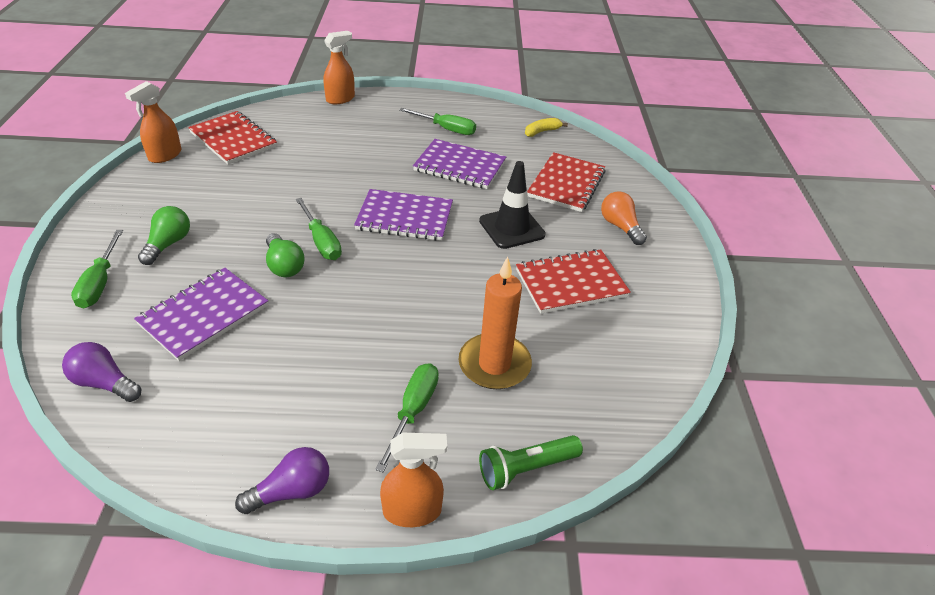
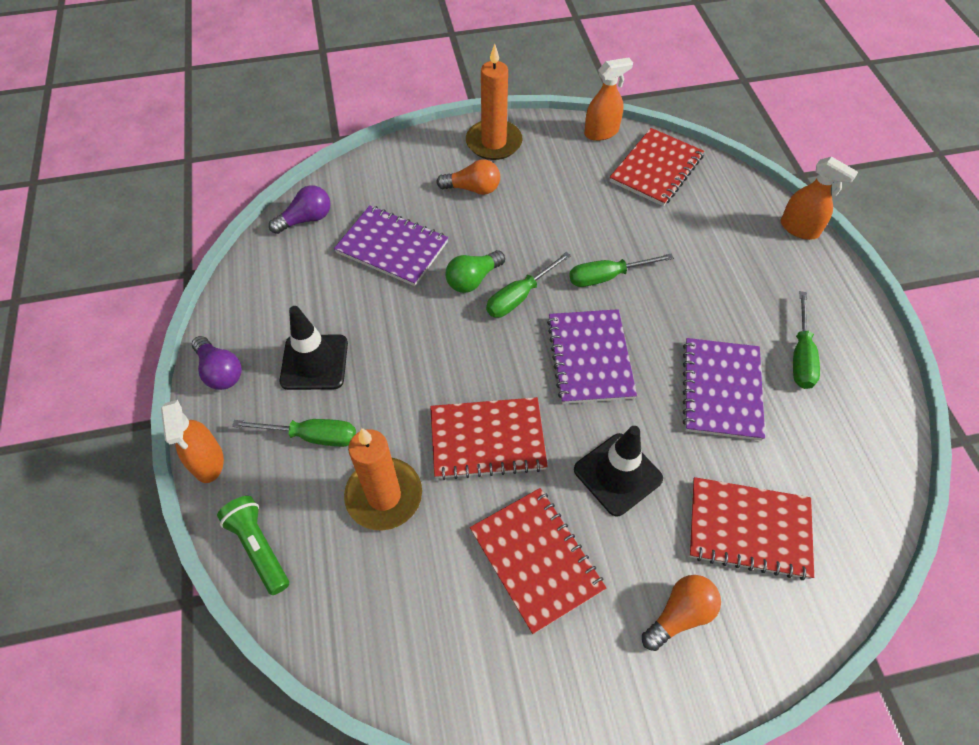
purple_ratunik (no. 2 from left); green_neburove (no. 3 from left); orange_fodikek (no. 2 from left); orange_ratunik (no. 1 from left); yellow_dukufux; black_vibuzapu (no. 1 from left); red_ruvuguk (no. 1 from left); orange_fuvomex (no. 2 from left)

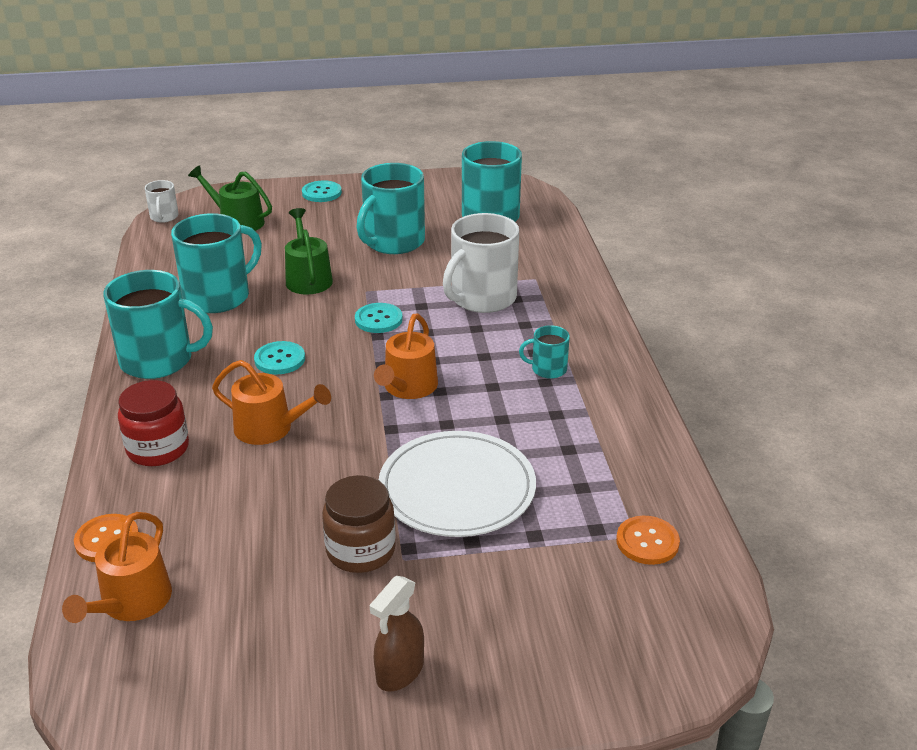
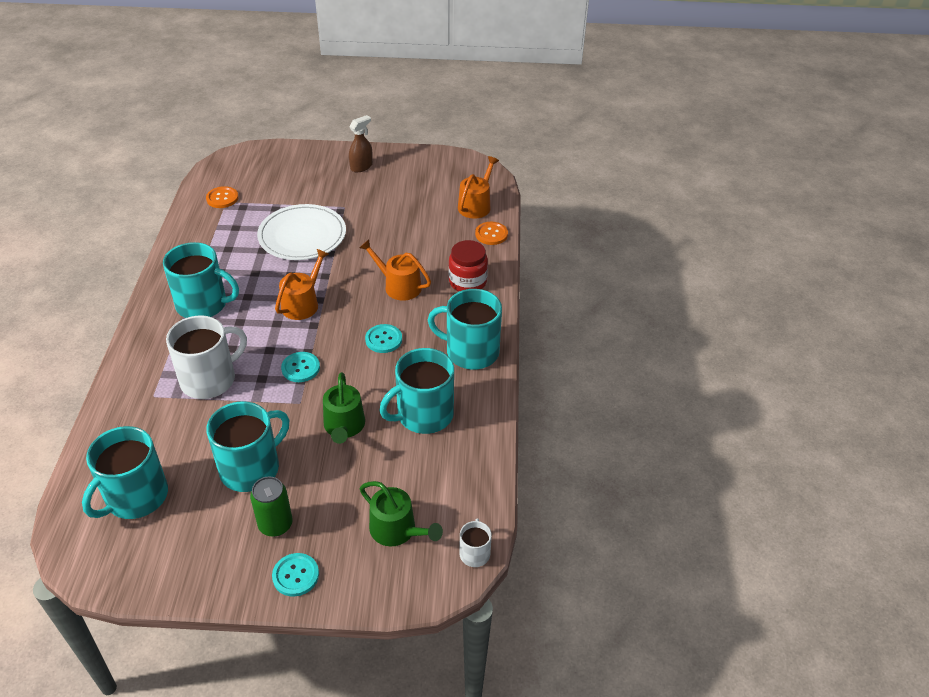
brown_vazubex; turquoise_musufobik (no. 2 from left); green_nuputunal

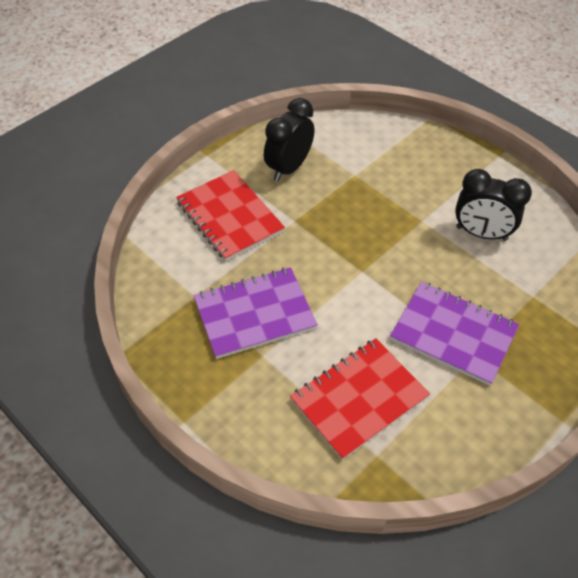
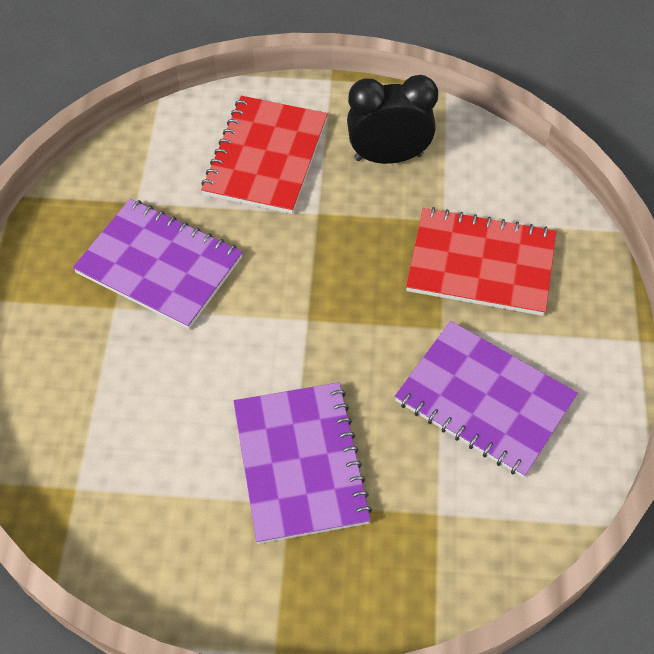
red_ruvuguk (no. 2 from left); purple_ruvuguk (no. 3 from left)

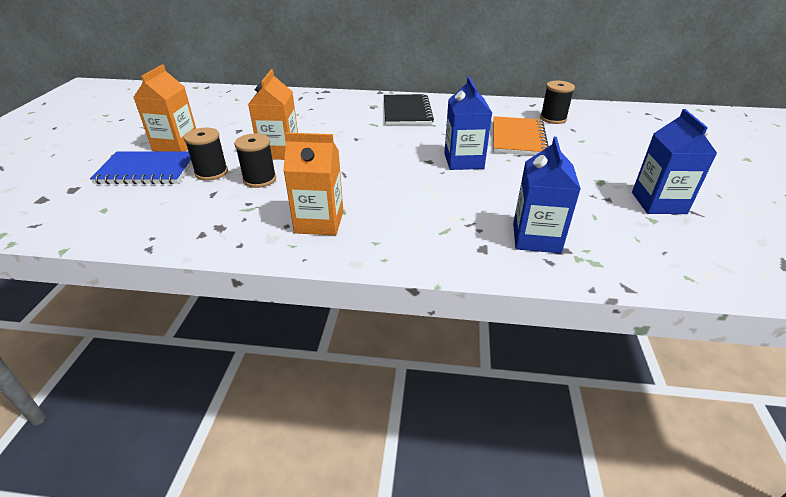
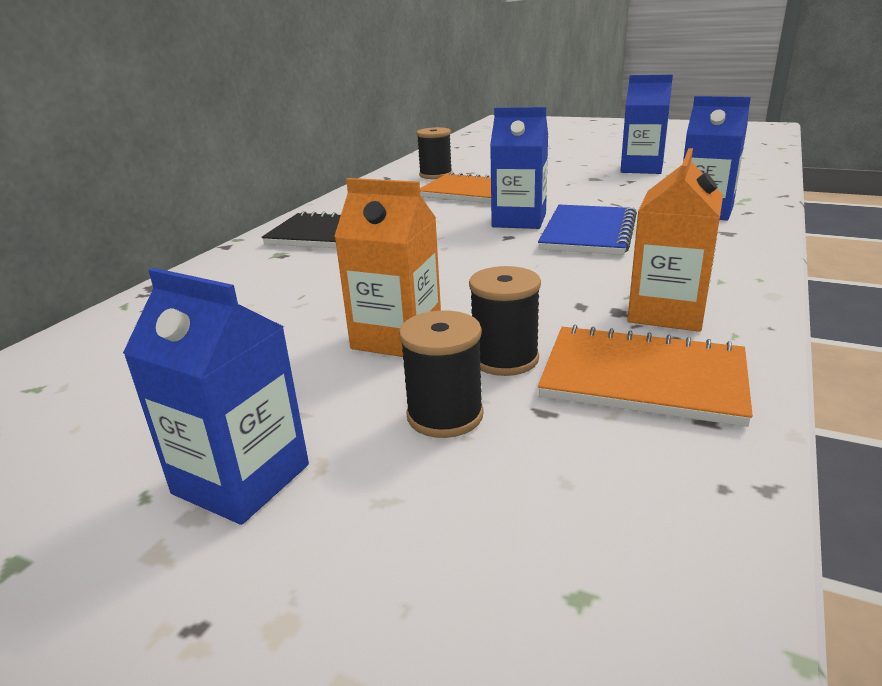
blue_ruvuguk; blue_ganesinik (no. 1 from left); orange_ruvuguk (no. 2 from left)

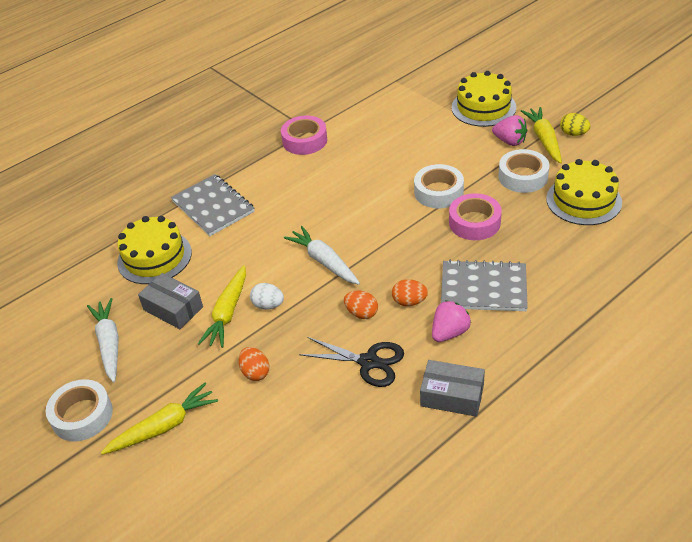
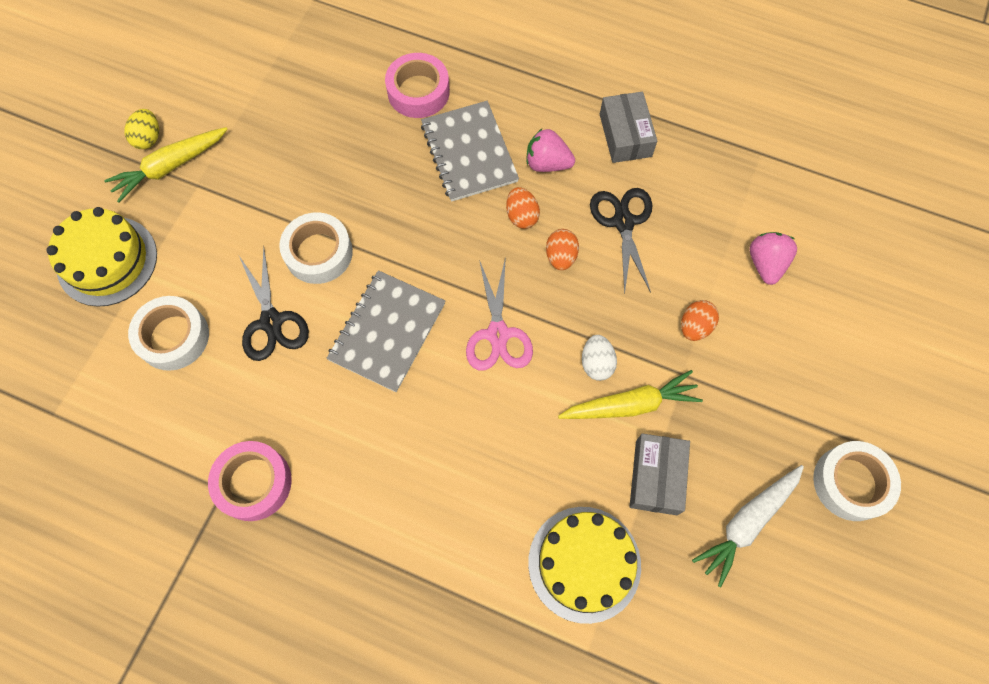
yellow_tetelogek (no. 1 from left in the first image); grey_ruvuguk (no. 1 from left); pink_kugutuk; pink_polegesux (no. 2 from left); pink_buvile (no. 2 from left); white_polegesux (no. 1 from left); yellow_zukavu (no. 3 from left in the first image); black_kugutuk (no. 1 from left)

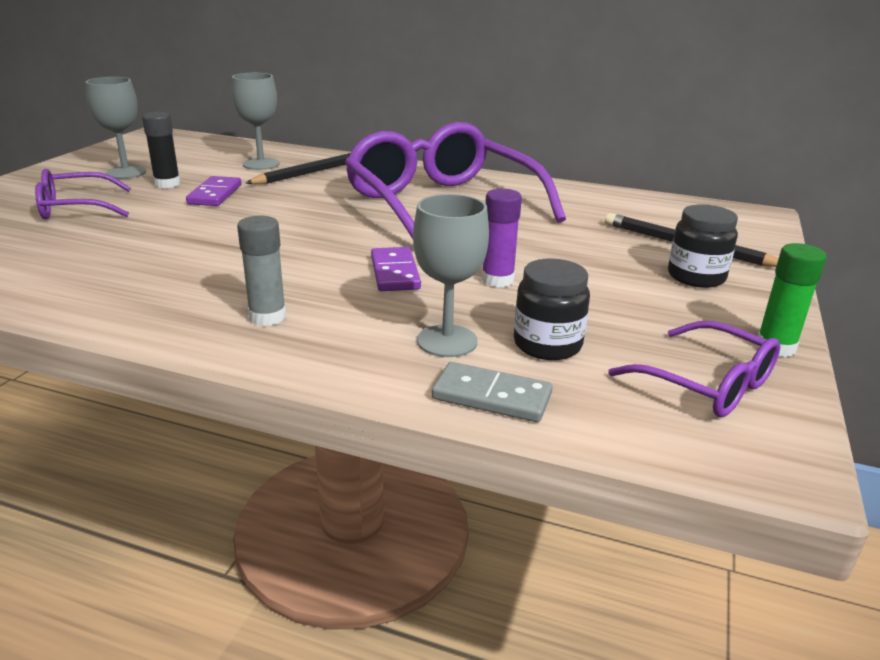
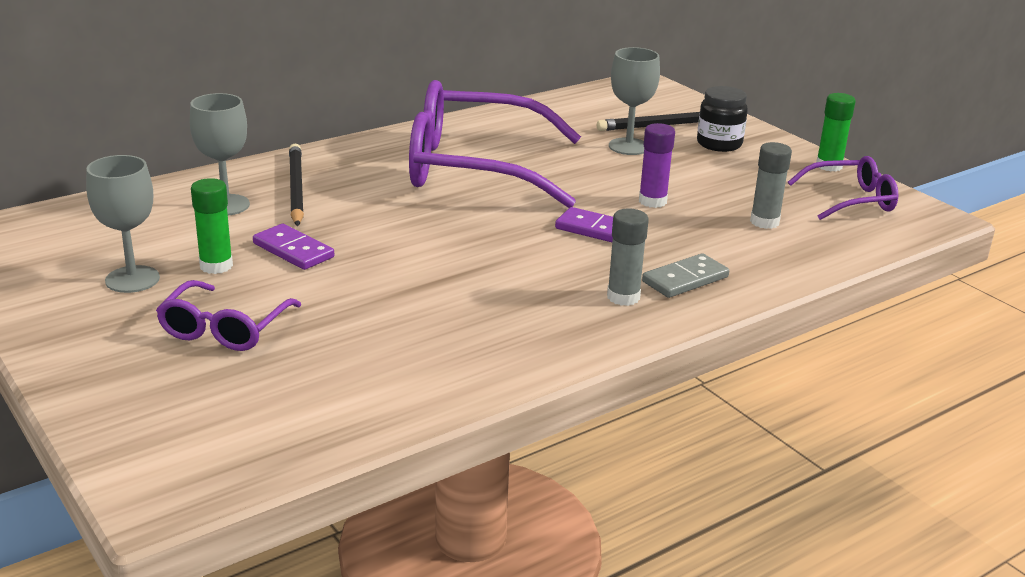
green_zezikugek (no. 1 from left); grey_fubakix (no. 3 from left); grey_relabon; grey_zezikugek (no. 2 from left)

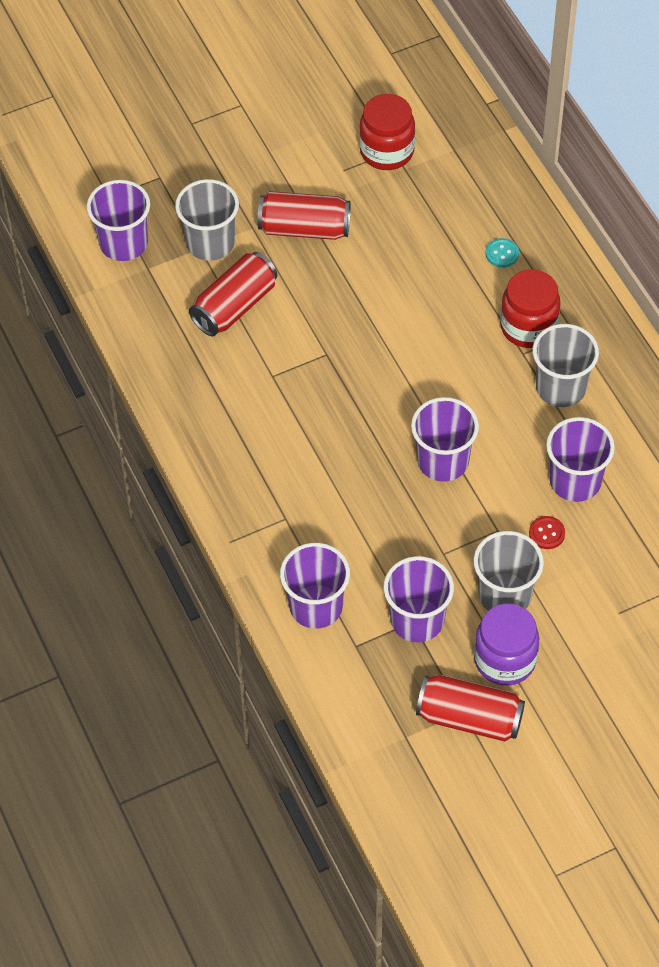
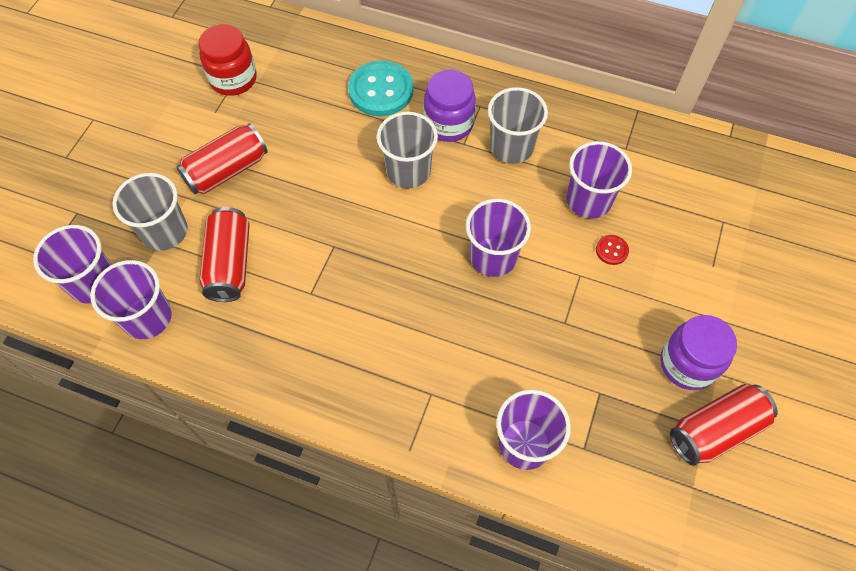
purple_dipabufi (no. 2 from left); grey_dipabufi (no. 2 from left); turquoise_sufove; purple_vazubex (no. 1 from left)

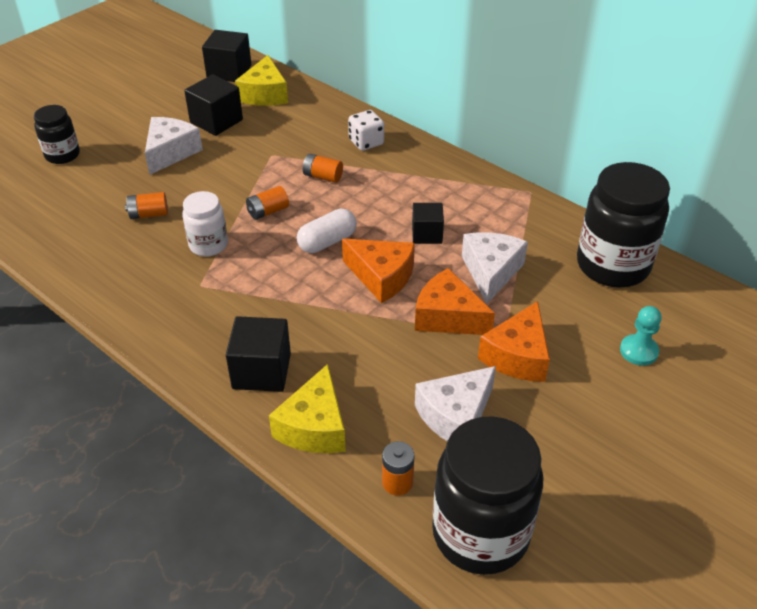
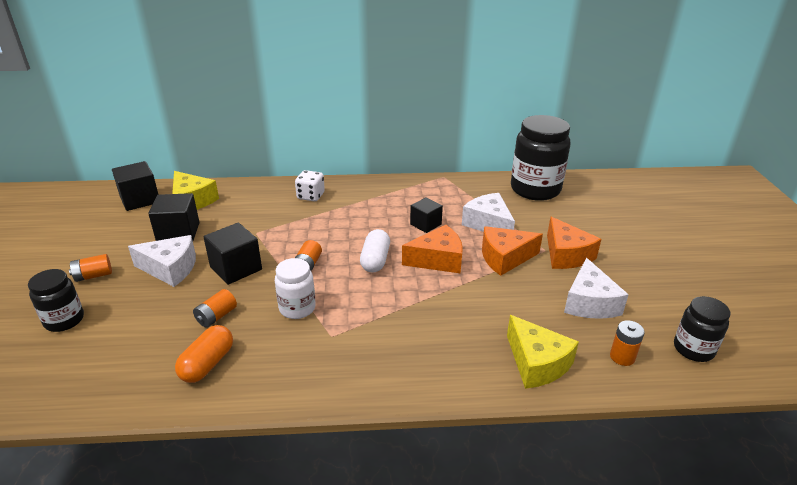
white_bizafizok (no. 1 from left); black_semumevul (no. 3 from left); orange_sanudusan (no. 1 from left); black_vazubex (no. 3 from left); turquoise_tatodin; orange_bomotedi

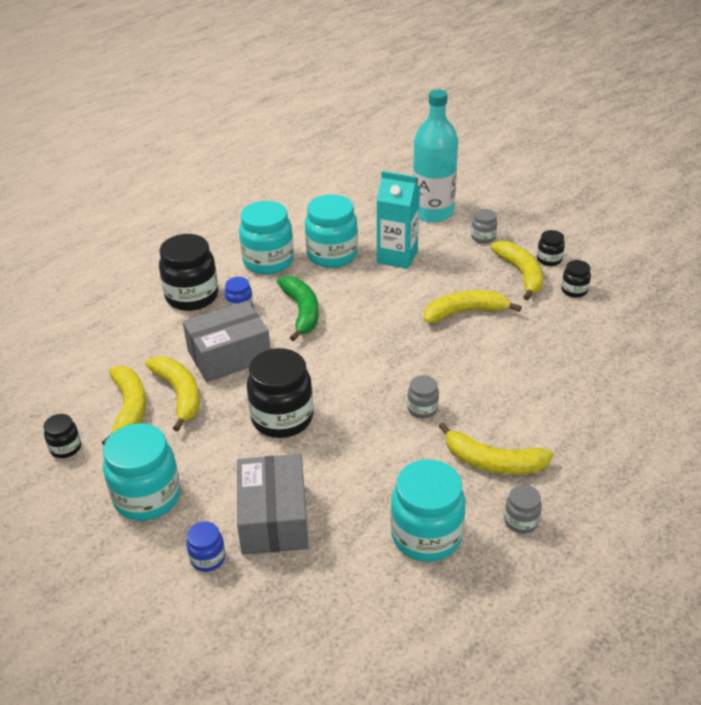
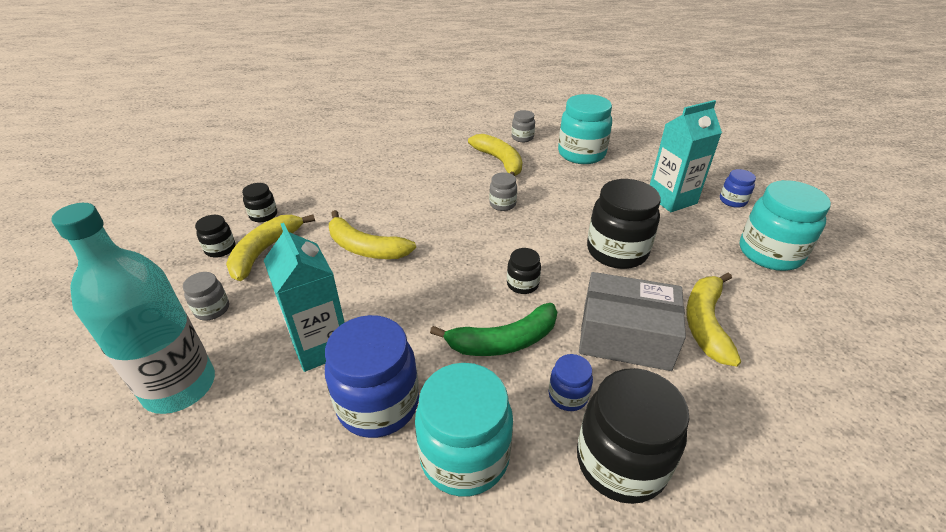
black_vazubex (no. 3 from left); yellow_dukufux (no. 1 from left in the first image); turquoise_ganesinik (no. 2 from left); green_dukufux; blue_vazubex (no. 1 from left)

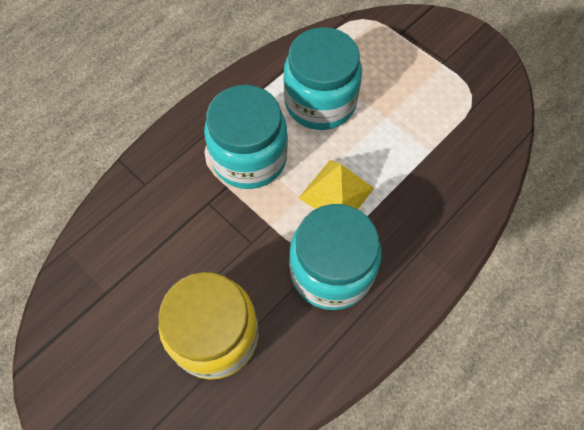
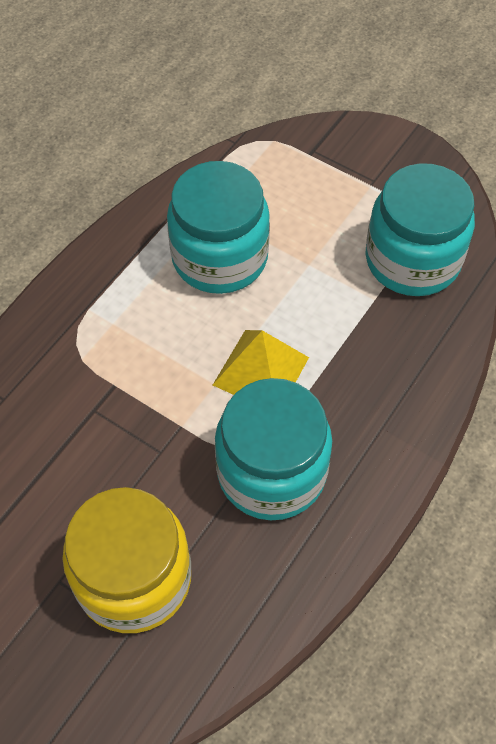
turquoise_vazubex (no. 3 from left)

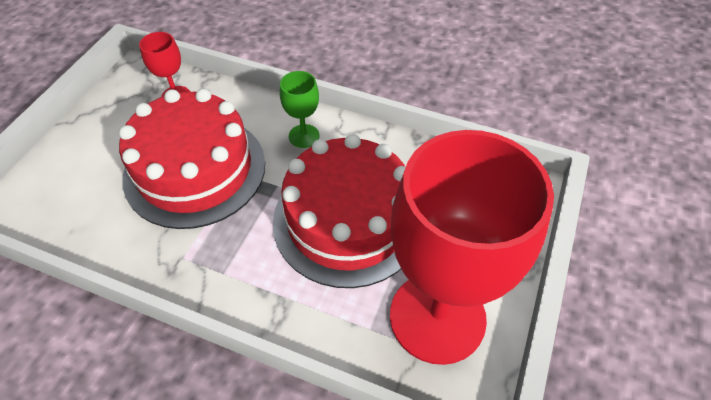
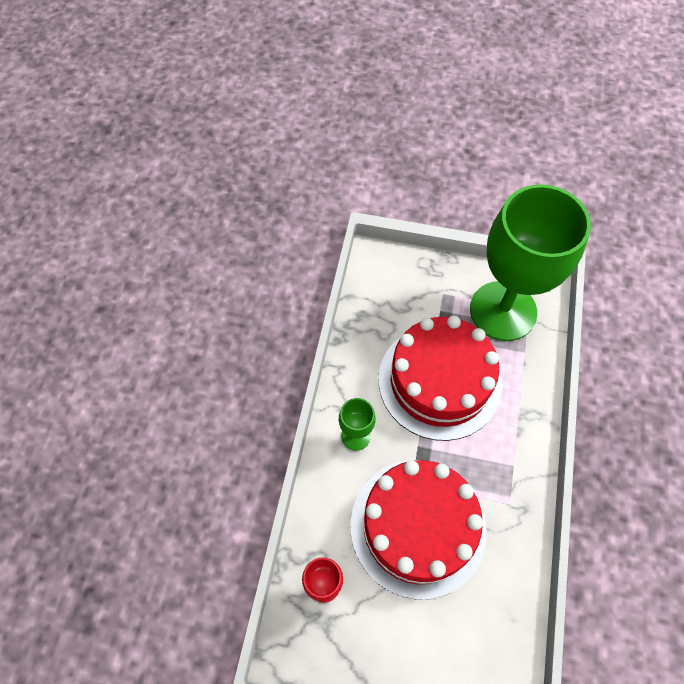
green_fubakix (no. 2 from left)

